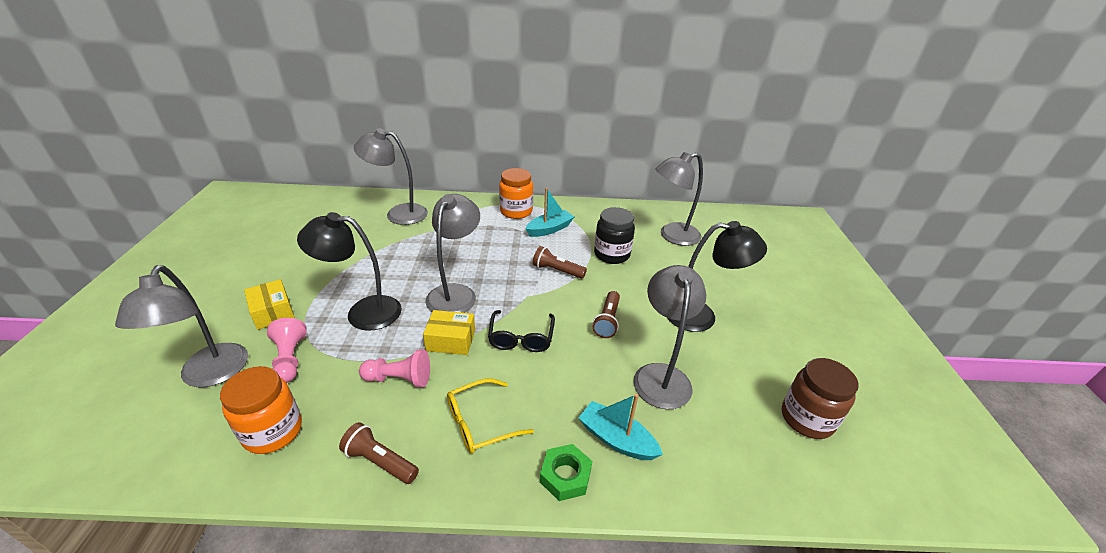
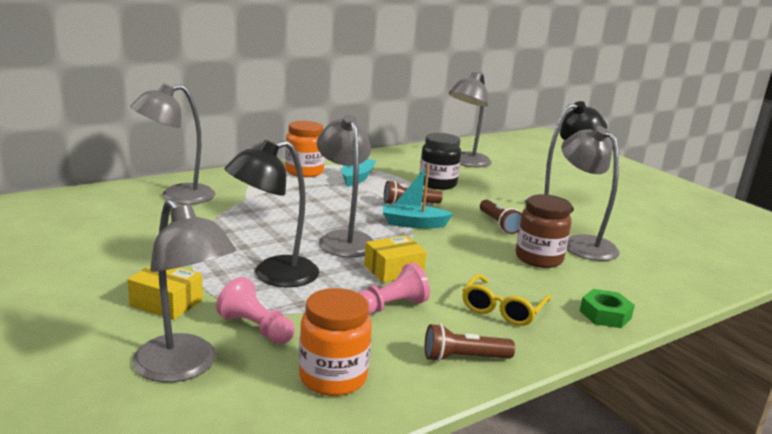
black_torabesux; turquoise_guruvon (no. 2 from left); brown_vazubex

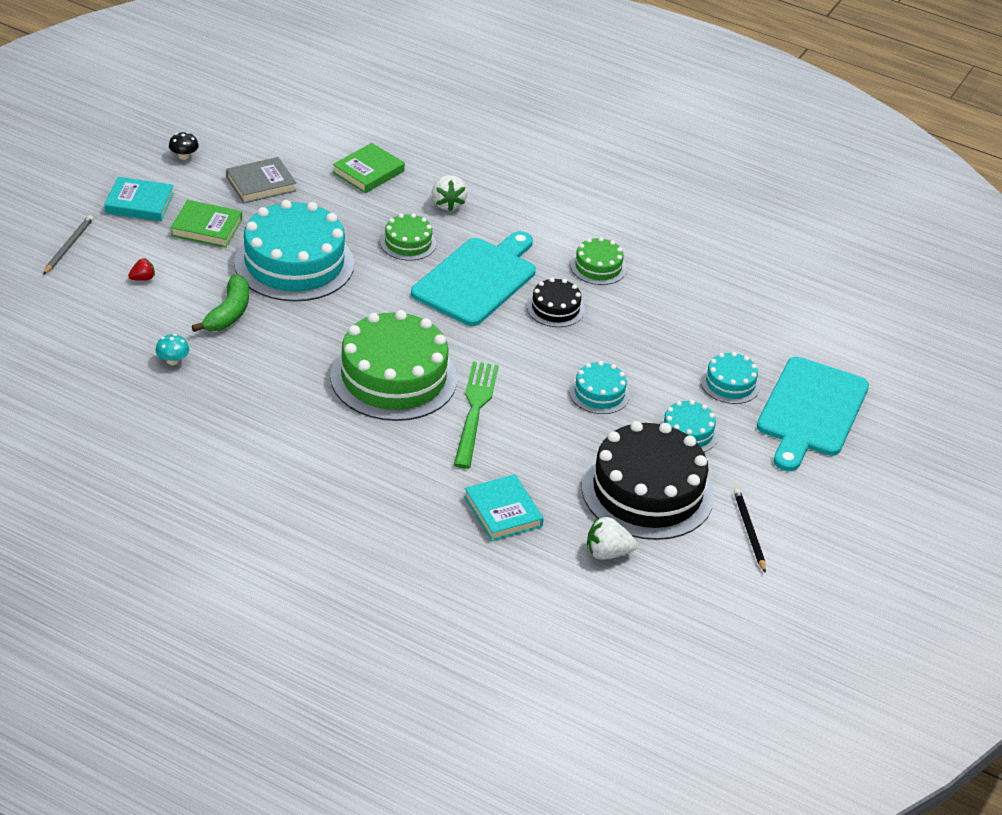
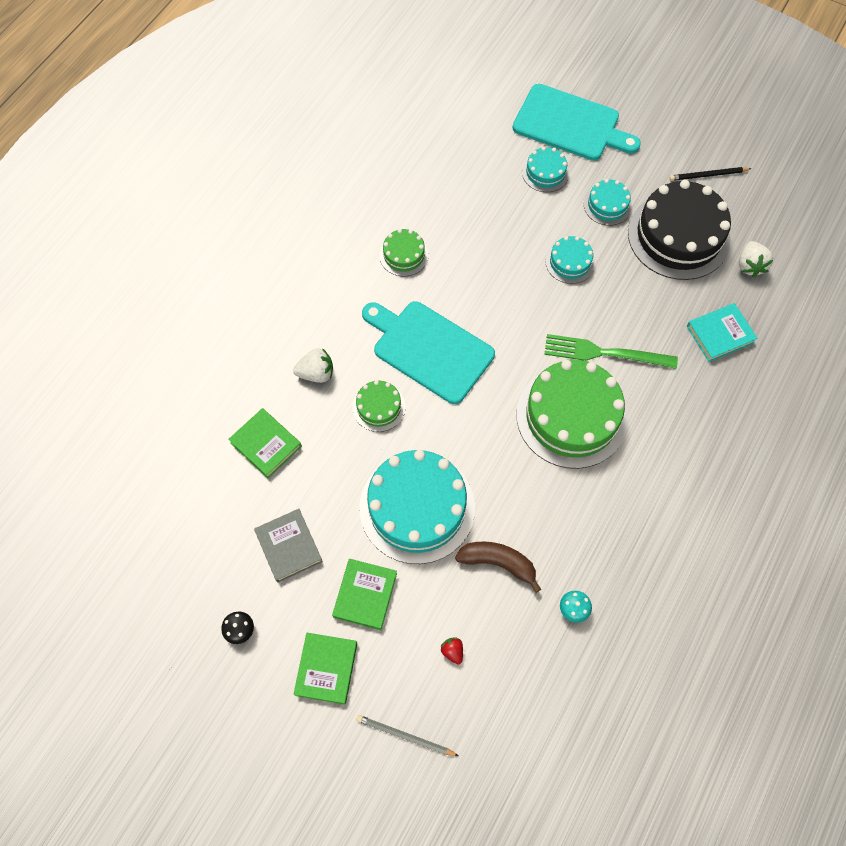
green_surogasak (no. 2 from left); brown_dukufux; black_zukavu (no. 1 from left in the first image)

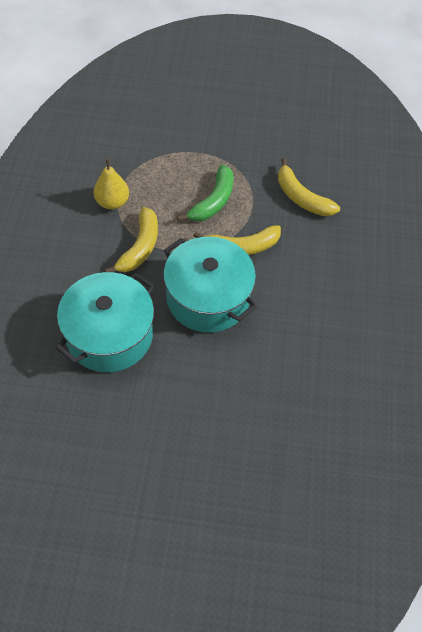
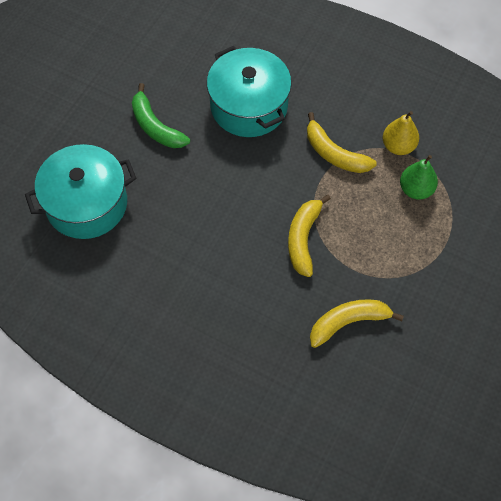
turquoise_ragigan (no. 1 from left); green_dukufux; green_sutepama

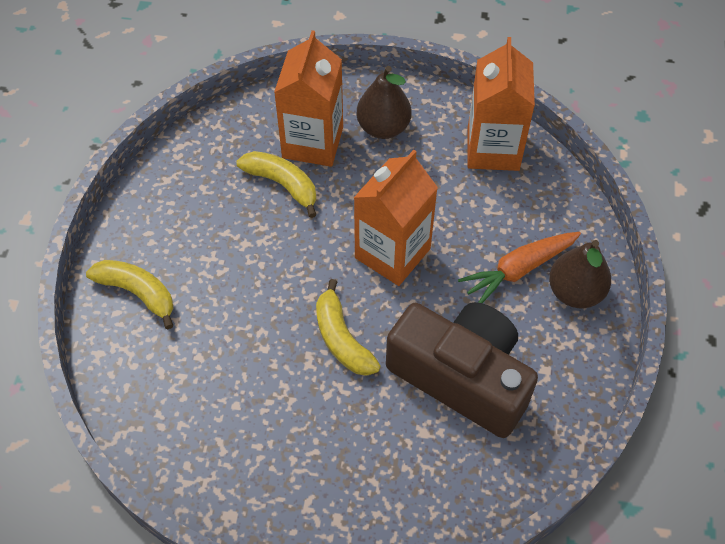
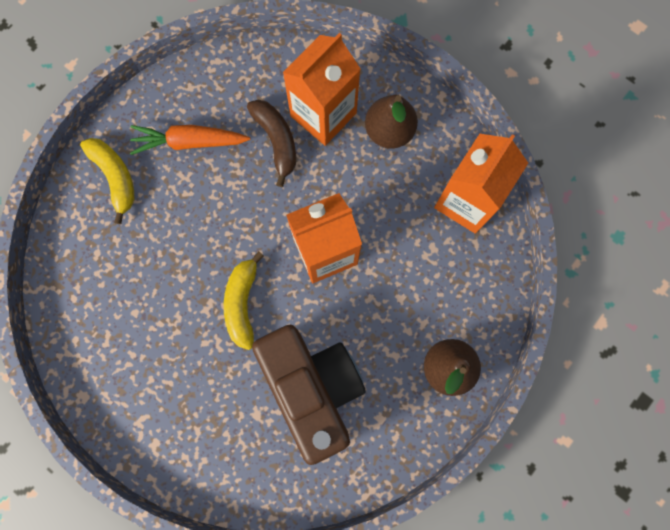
brown_dukufux; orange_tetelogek

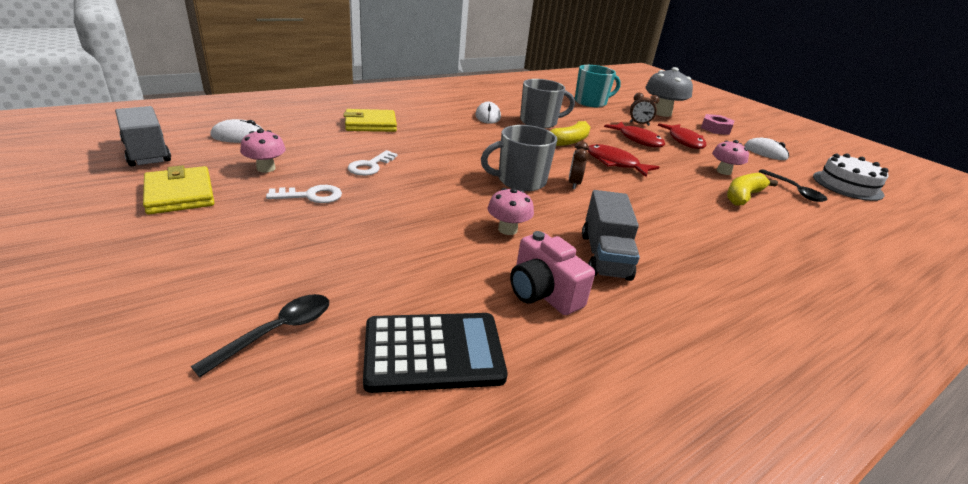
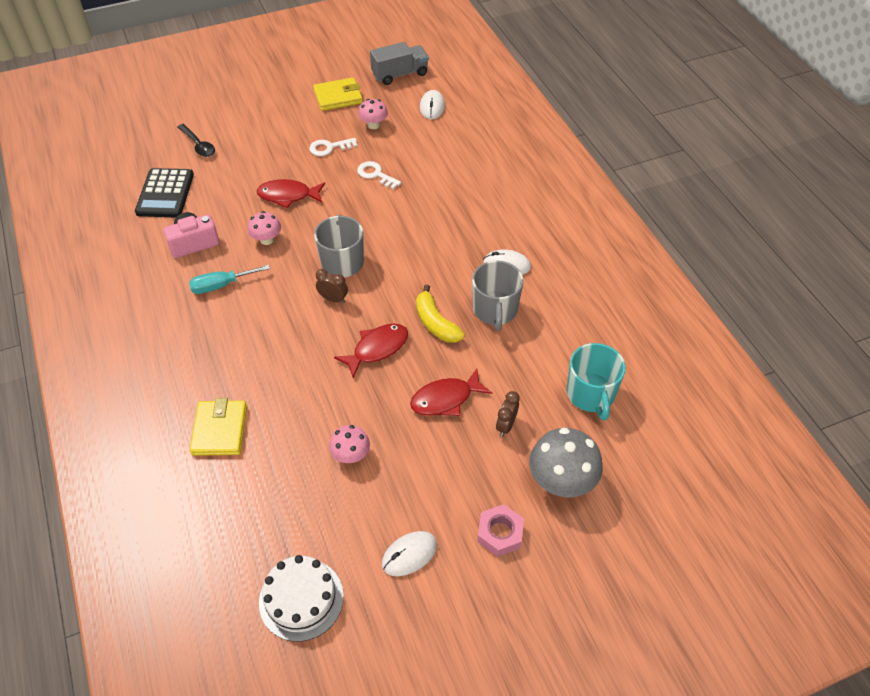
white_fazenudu (no. 1 from left); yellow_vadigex (no. 1 from left); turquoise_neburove; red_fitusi (no. 1 from left); yellow_dukufux (no. 2 from left in the first image); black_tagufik (no. 2 from left in the first image)

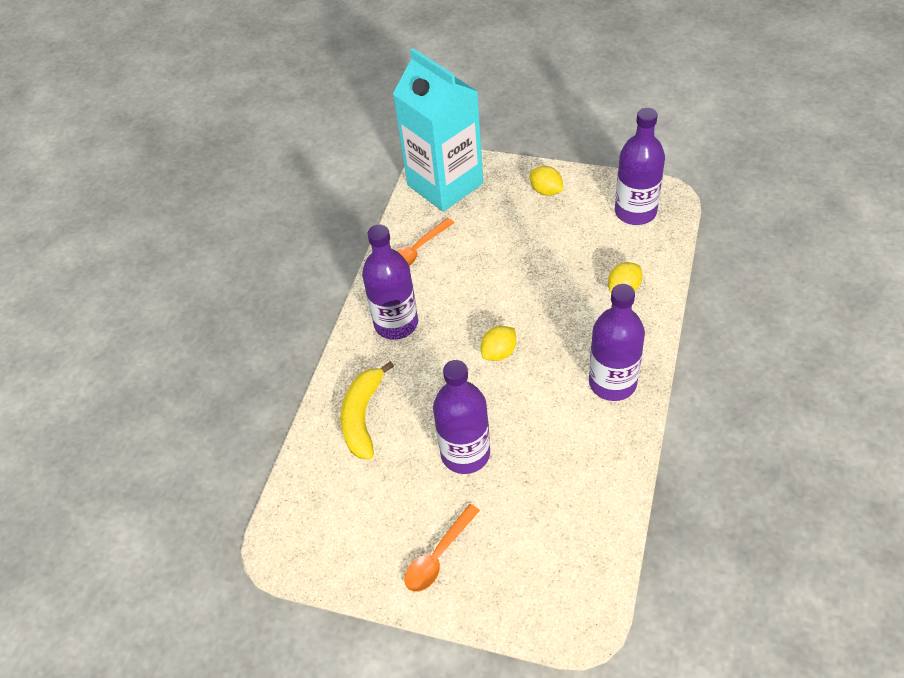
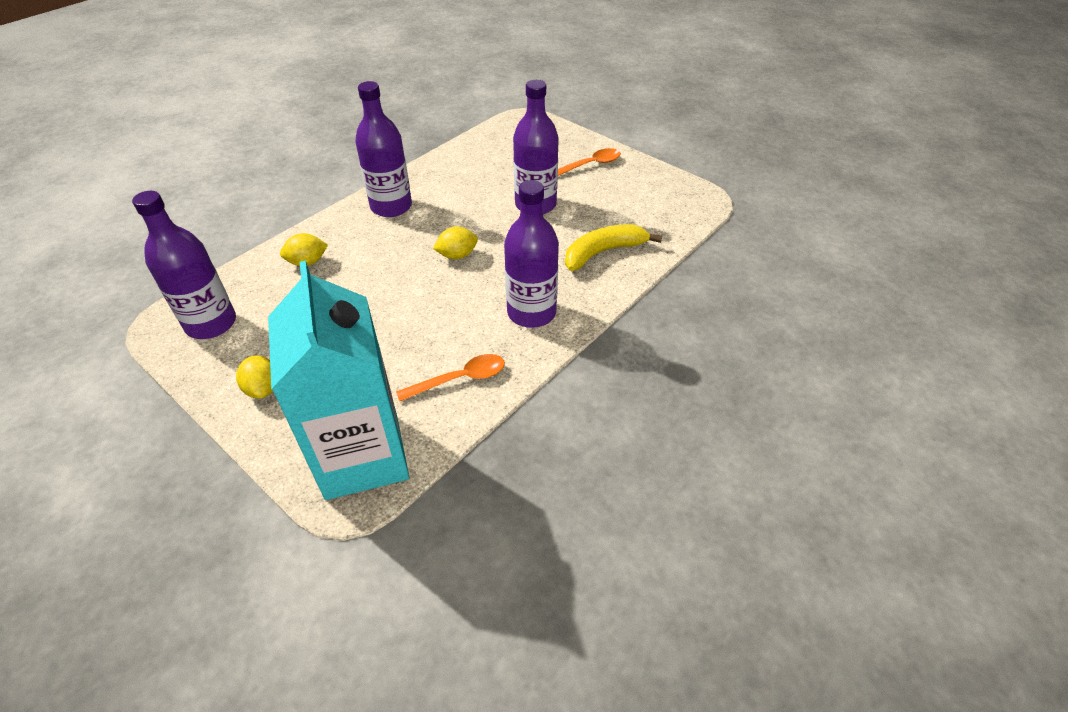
yellow_dukufux

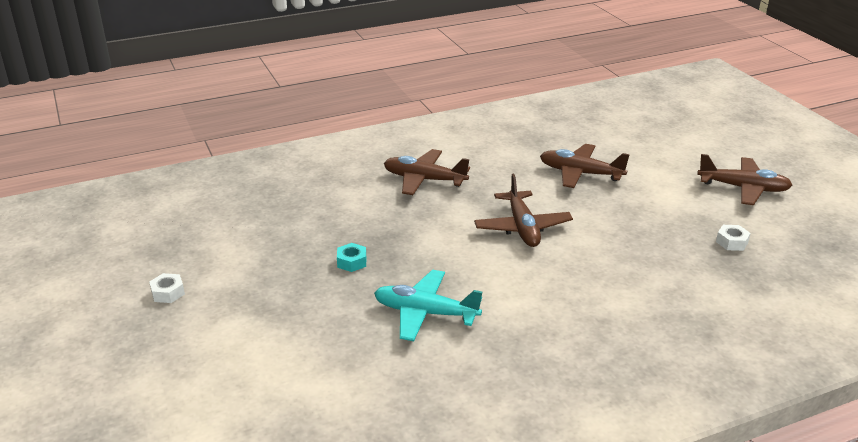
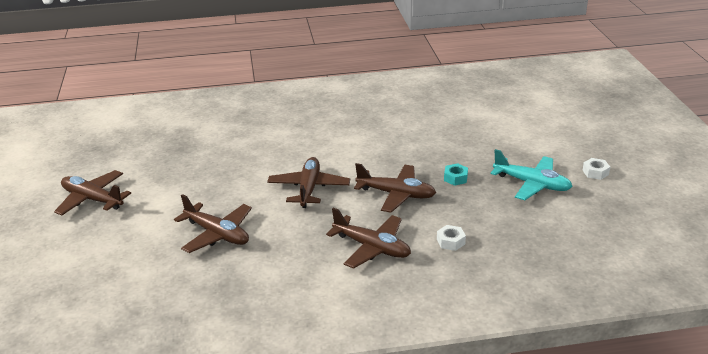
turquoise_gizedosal; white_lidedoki (no. 1 from left); brown_gizedosal (no. 5 from left)

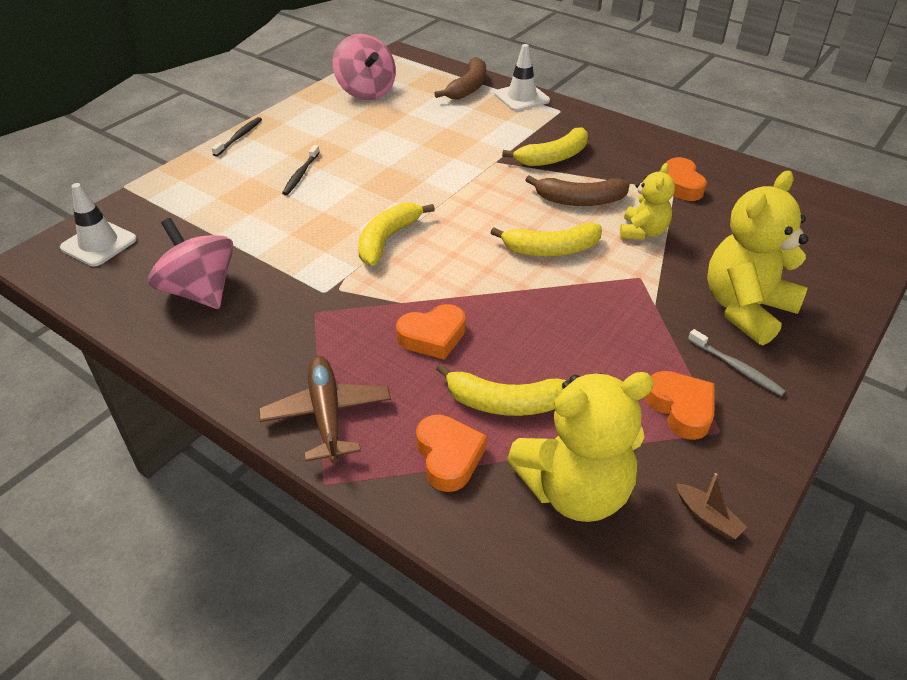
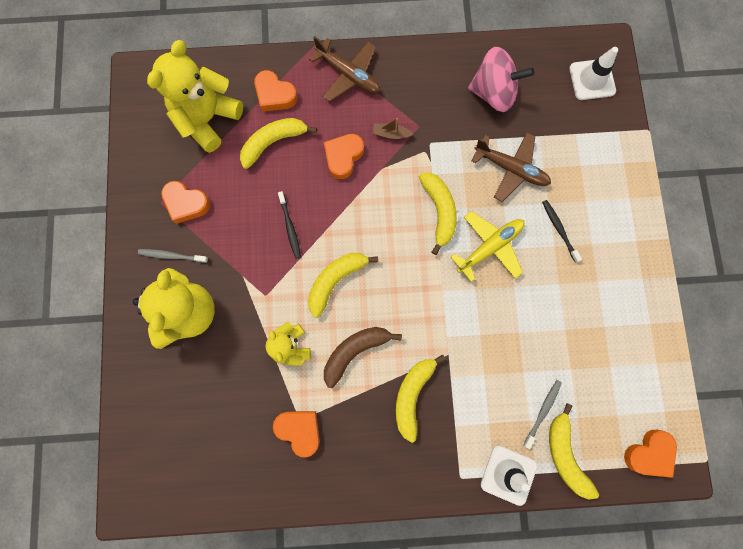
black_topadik (no. 1 from left); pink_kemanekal (no. 2 from left in the first image); yellow_dukufux (no. 5 from left); brown_guruvon; yellow_gizedosal; brown_gizedosal (no. 2 from left); grey_topadik (no. 2 from left); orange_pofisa (no. 5 from left)

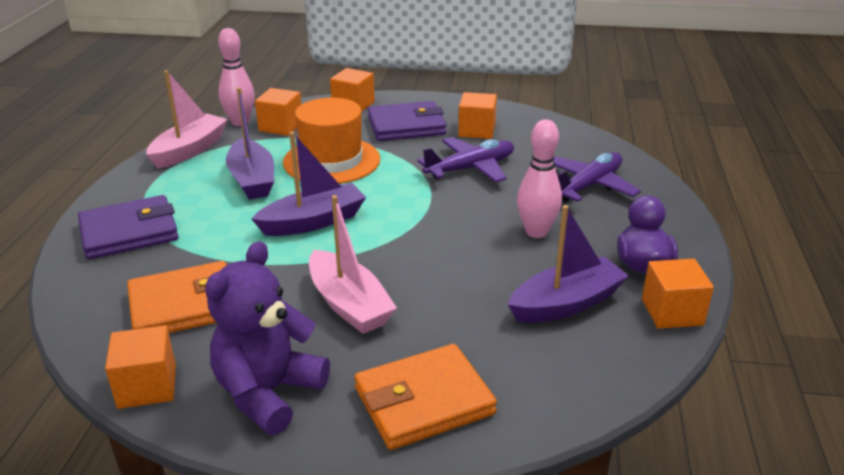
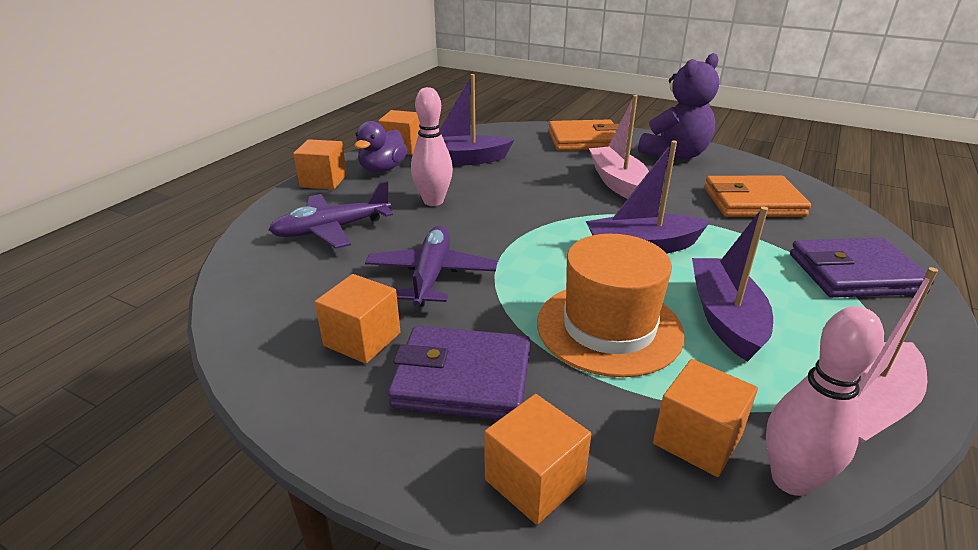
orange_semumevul (no. 1 from left); purple_gizedosal (no. 2 from left)

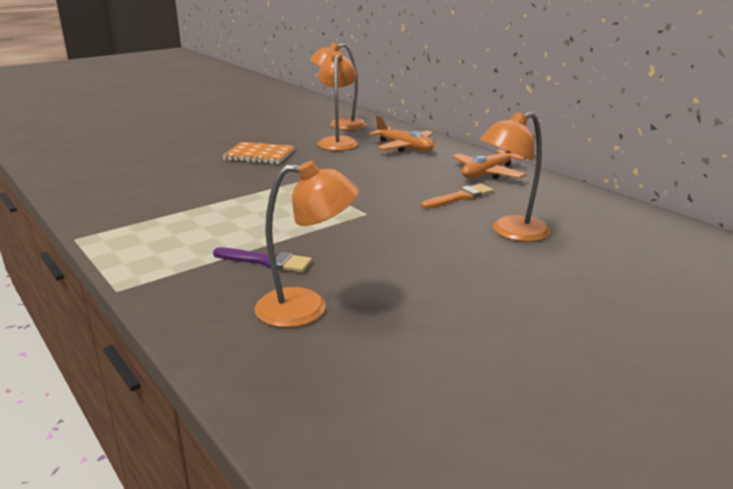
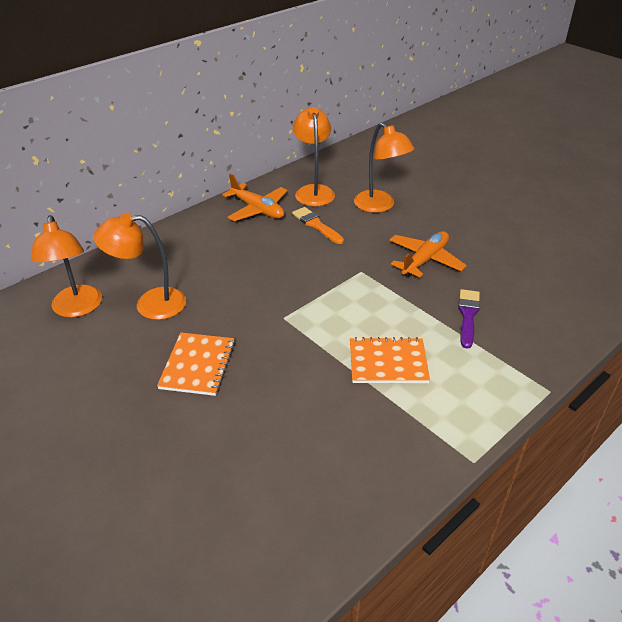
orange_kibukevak (no. 3 from left); orange_gizedosal (no. 2 from left); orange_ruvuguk (no. 2 from left)

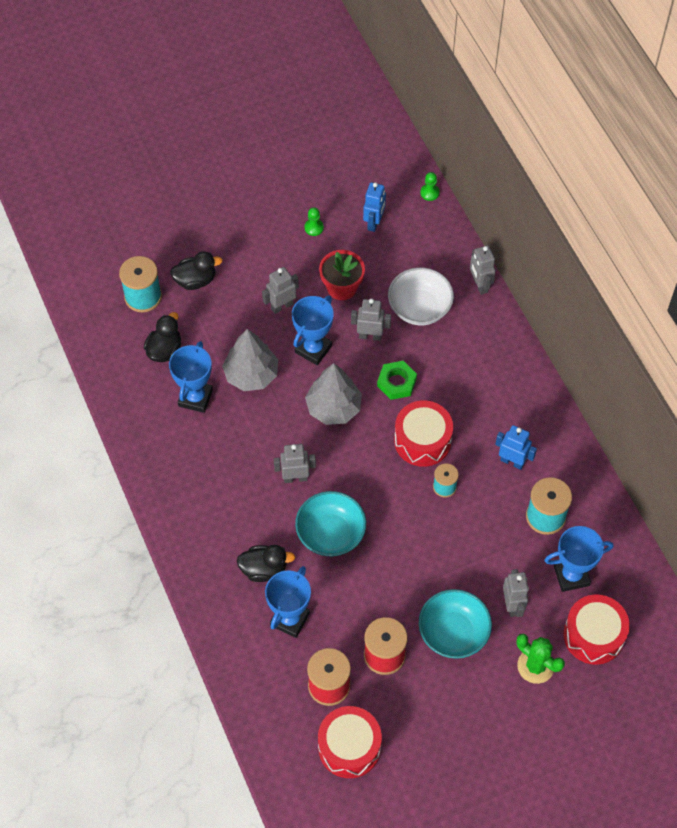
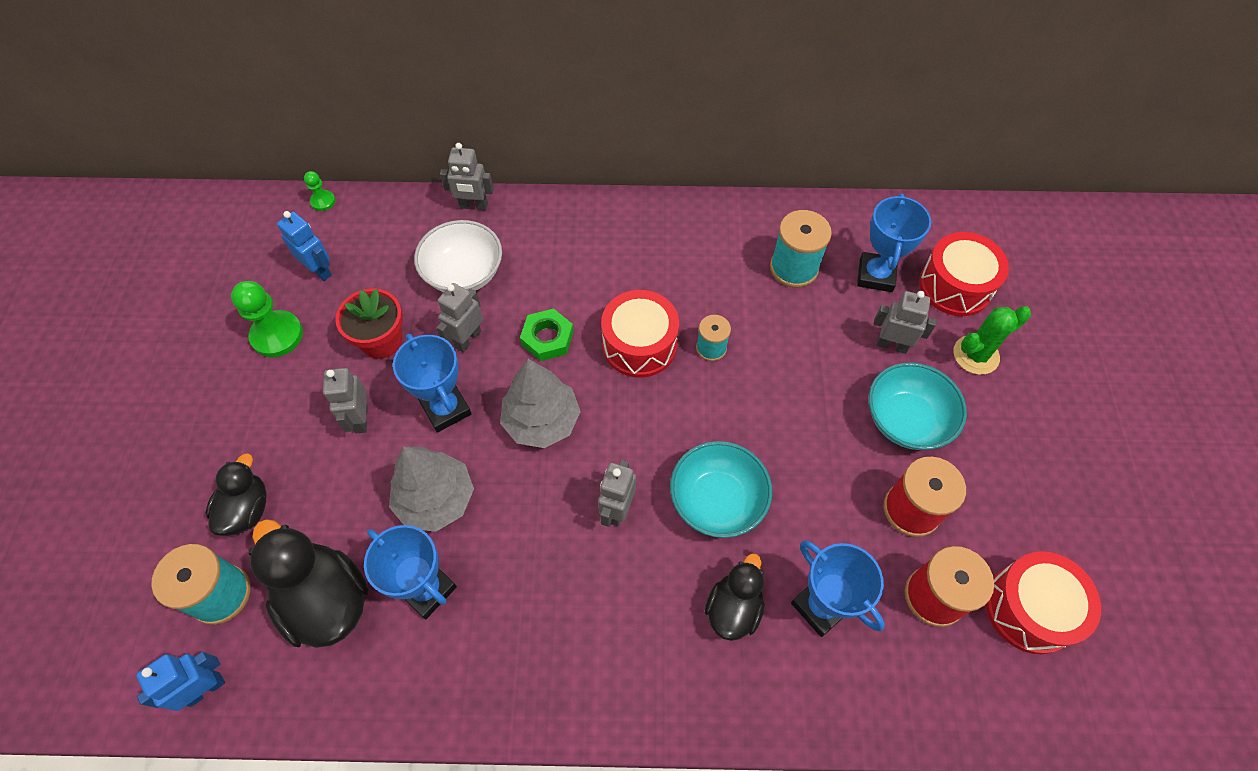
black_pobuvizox (no. 2 from left); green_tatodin (no. 1 from left); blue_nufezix (no. 1 from left)

